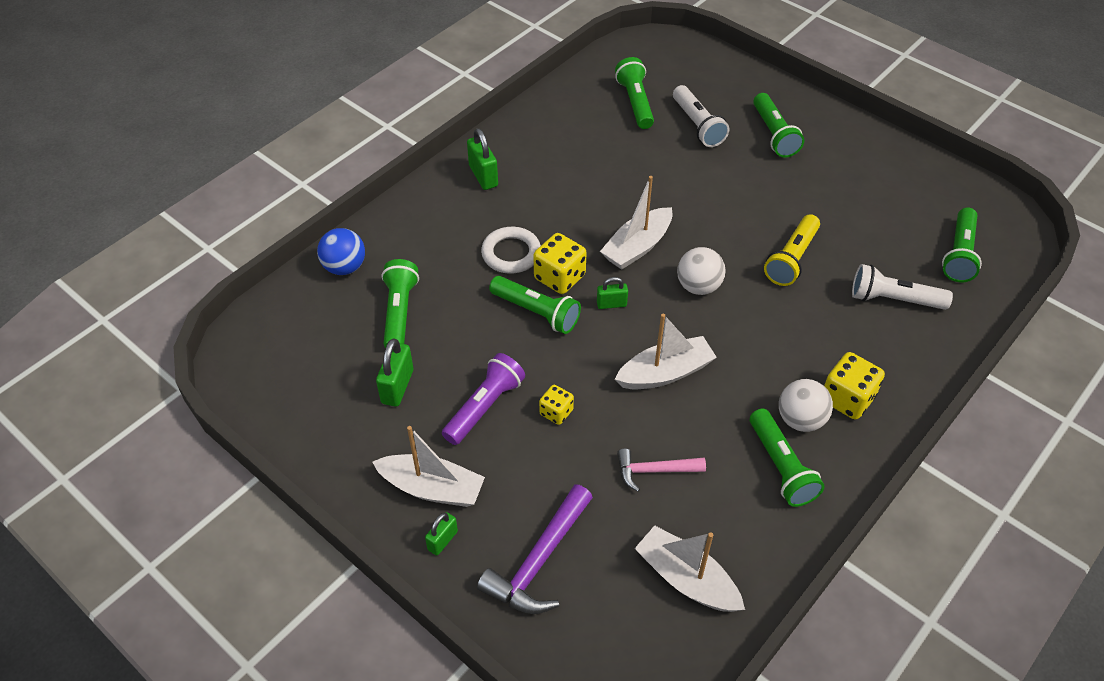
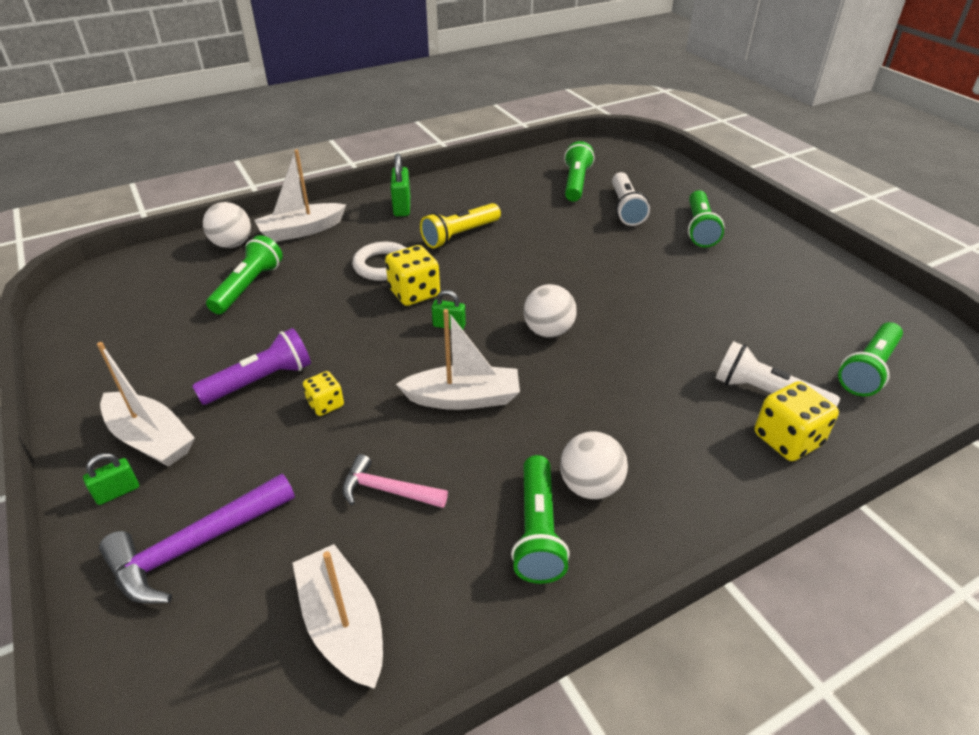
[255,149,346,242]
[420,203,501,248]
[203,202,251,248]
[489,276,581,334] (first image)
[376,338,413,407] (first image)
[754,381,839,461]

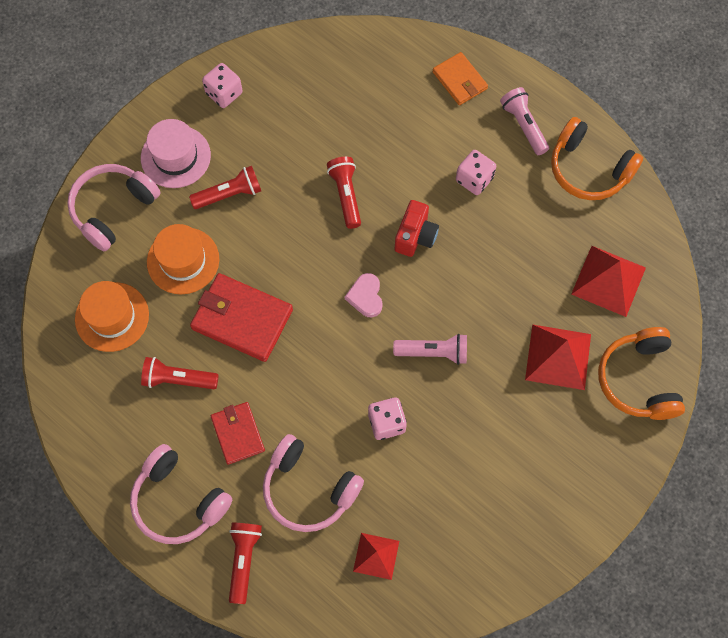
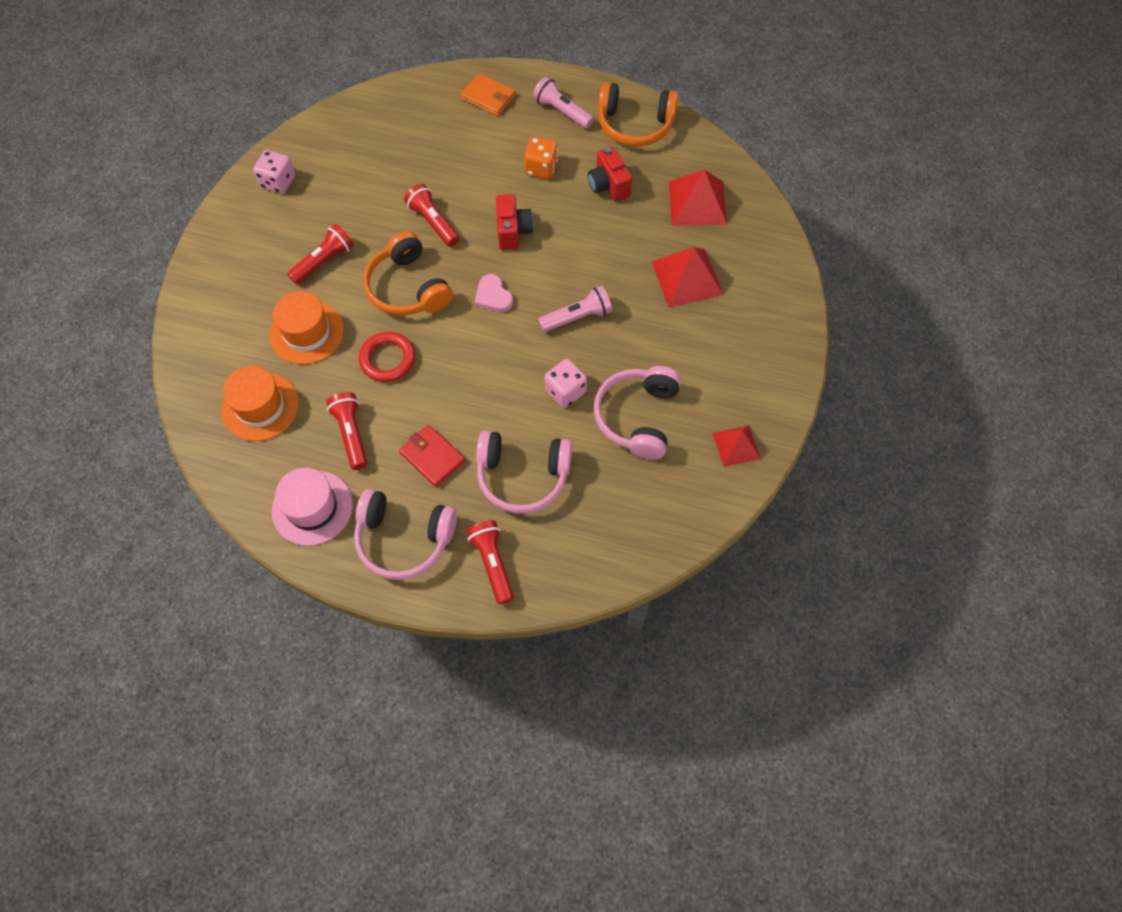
[272,468,353,546]
[524,137,558,179]
[593,366,681,460]
[359,332,415,382]
[363,231,453,316]
[326,392,368,470]
[713,425,761,467]
[588,146,632,202]

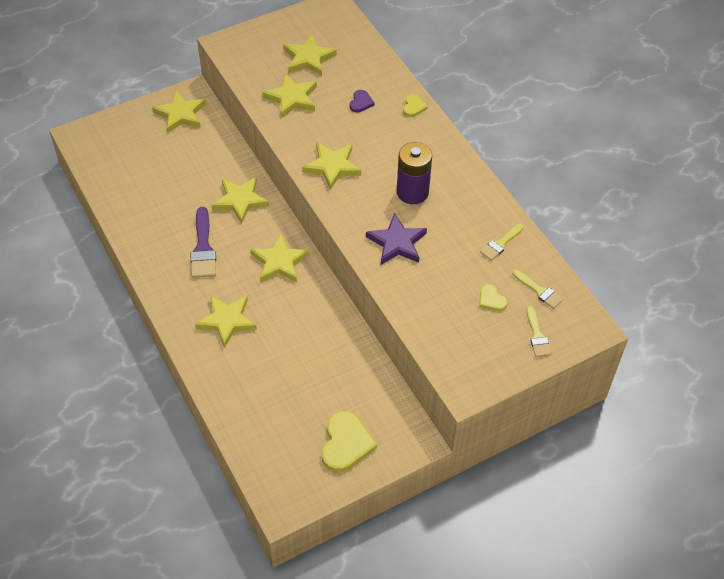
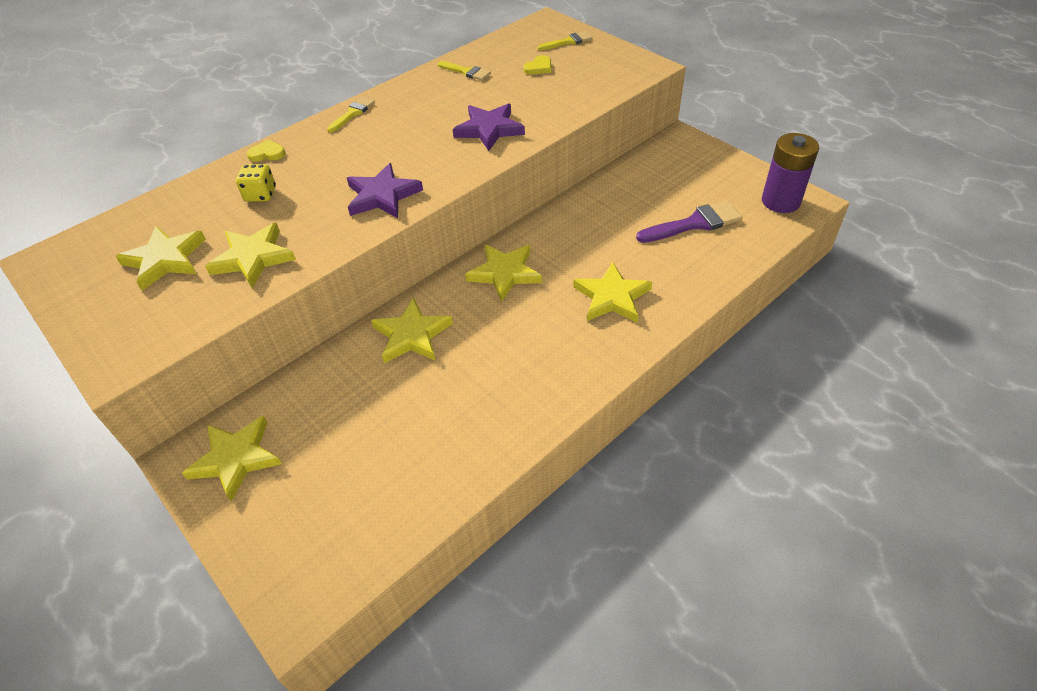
[236,164,276,202]
[762,133,819,213]
[347,163,423,218]
[636,201,743,243]
[327,97,375,132]
[322,411,377,472] (first image)

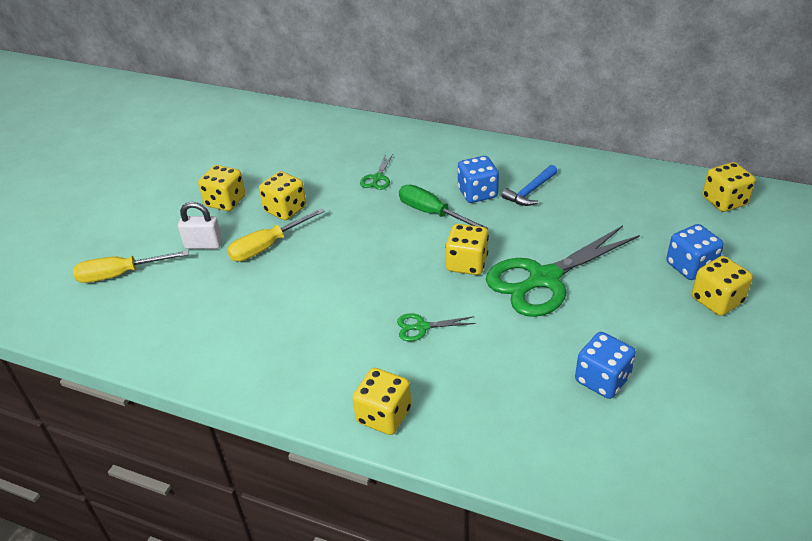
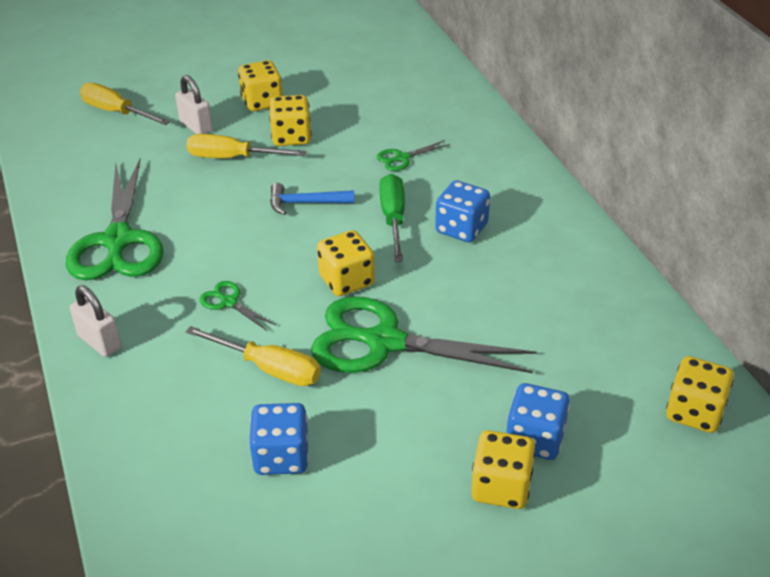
[270,183,355,215]
[70,285,121,357]
[66,158,164,280]
[185,326,321,386]

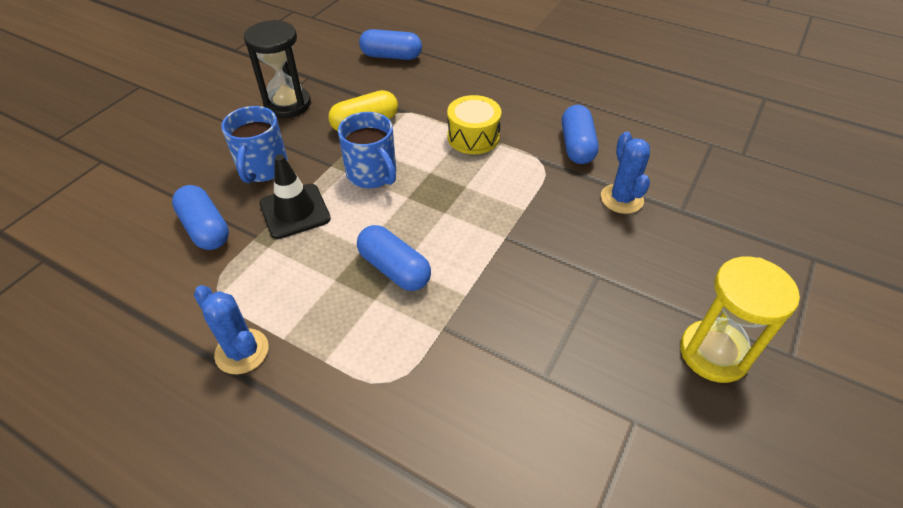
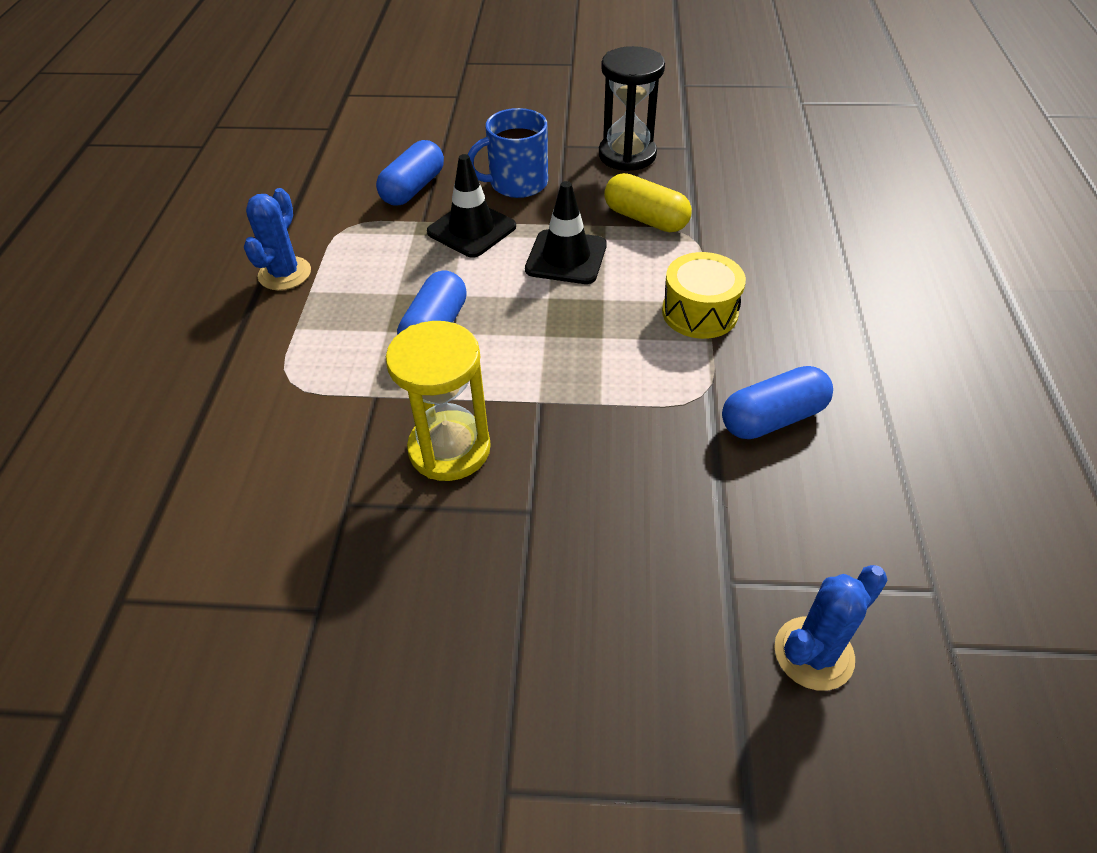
[359,29,422,60] (first image)
[525,181,607,284]
[774,565,887,691]
[386,321,491,481]

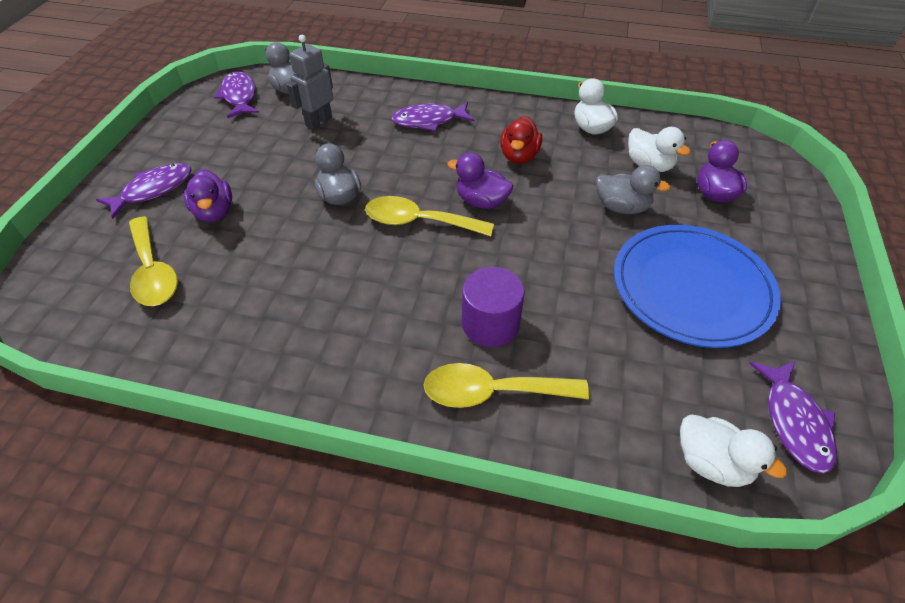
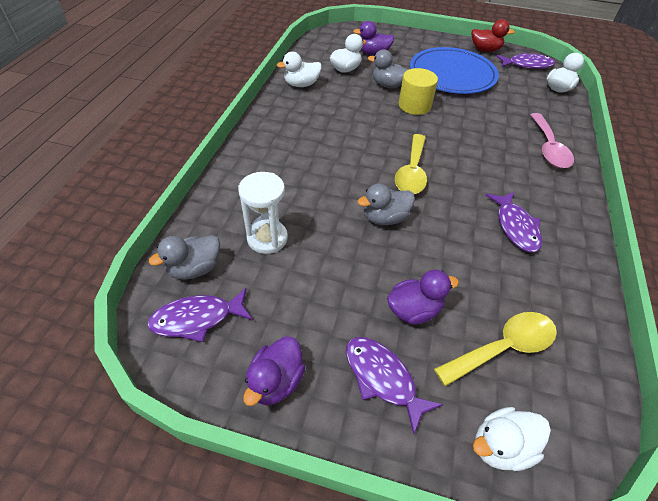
[238,172,288,254]
[485,192,542,253]
[472,19,515,52]
[243,336,306,406]
[368,49,409,88]
[462,267,525,347] (first image)
[530,113,574,168]
[399,68,438,115]
[473,407,551,471]

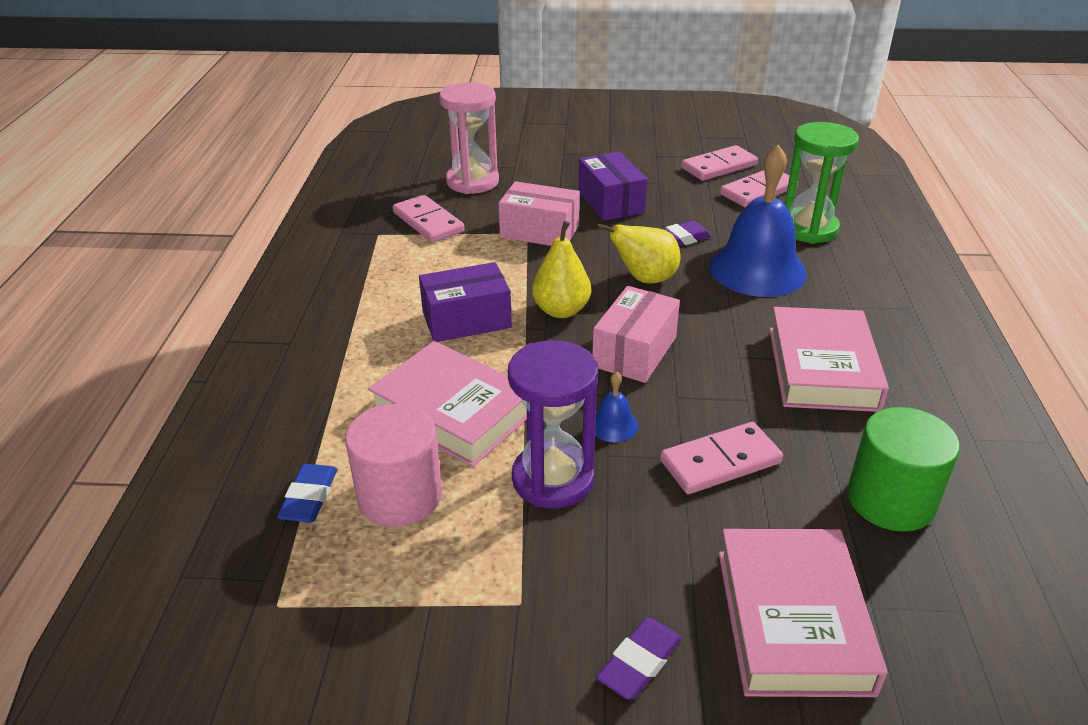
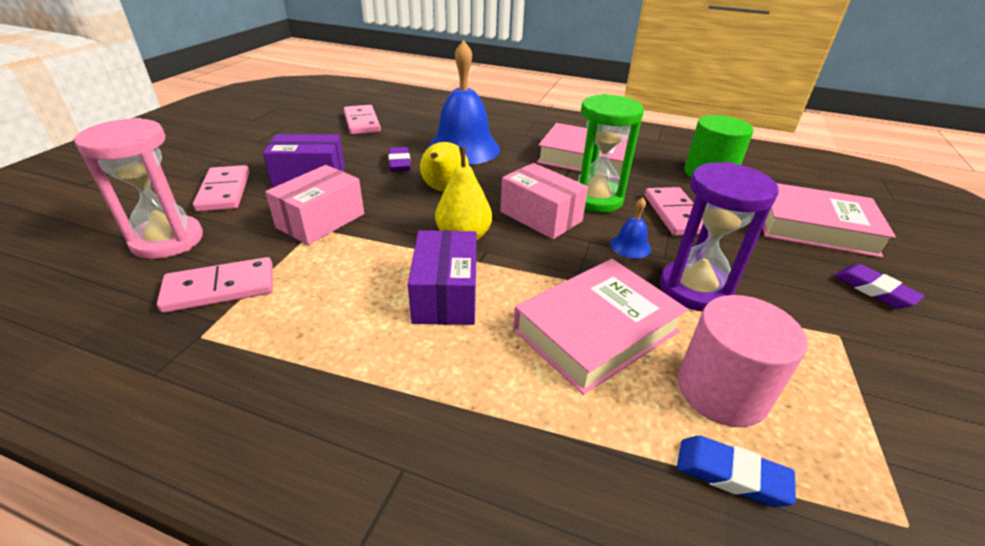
[577,94,644,213]
[193,165,249,212]

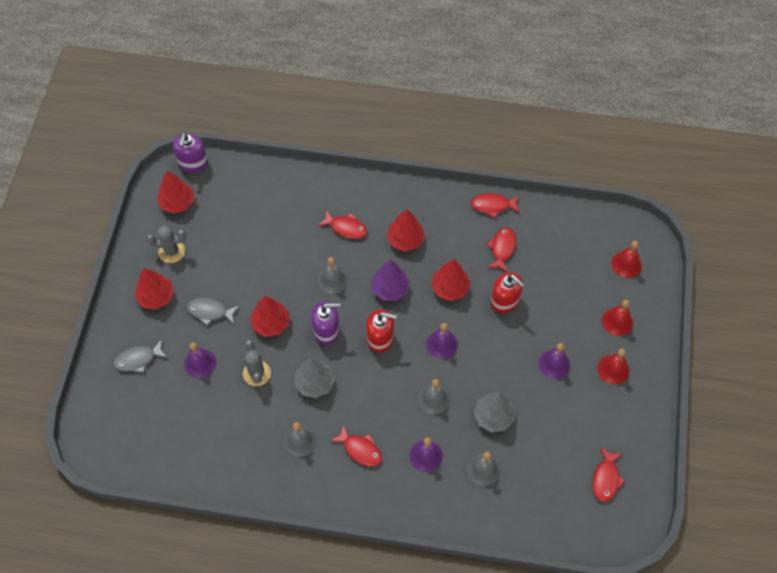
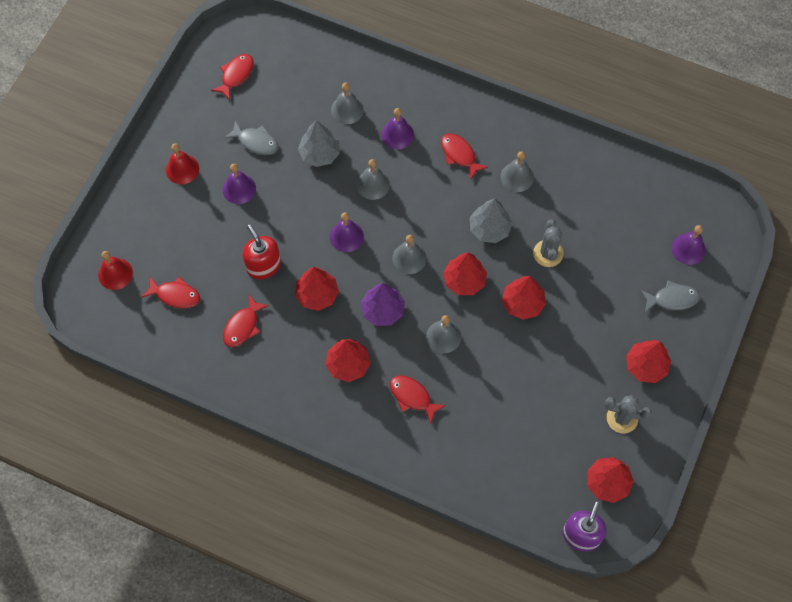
[142,277,200,308]
[224,120,278,155]
[602,300,633,336] (first image)
[443,252,487,295]
[392,235,427,274]
[671,225,706,265]

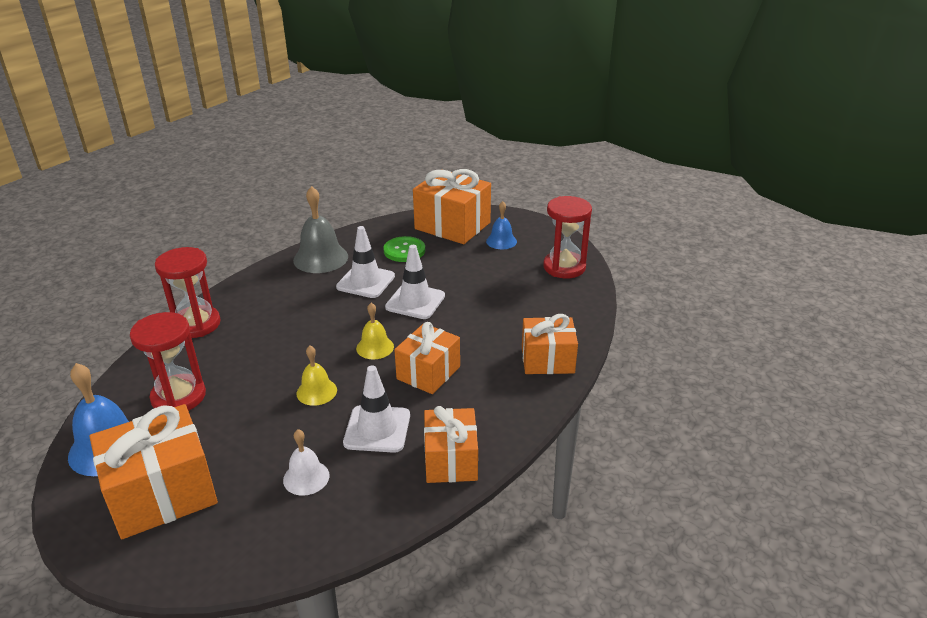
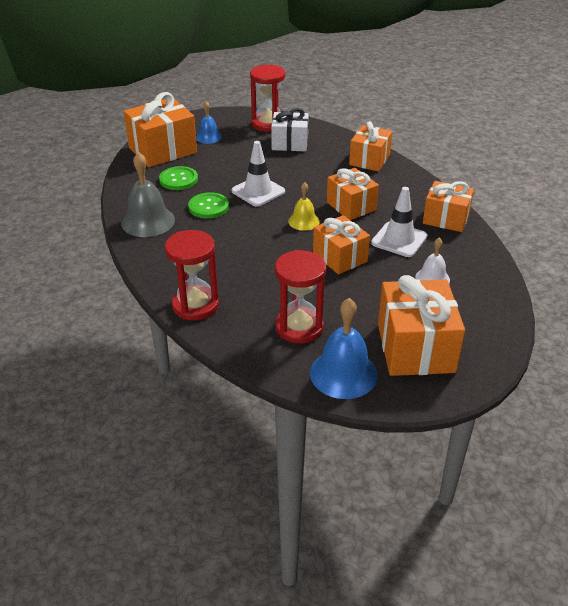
[188,192,229,219]
[313,215,370,274]
[271,108,309,151]

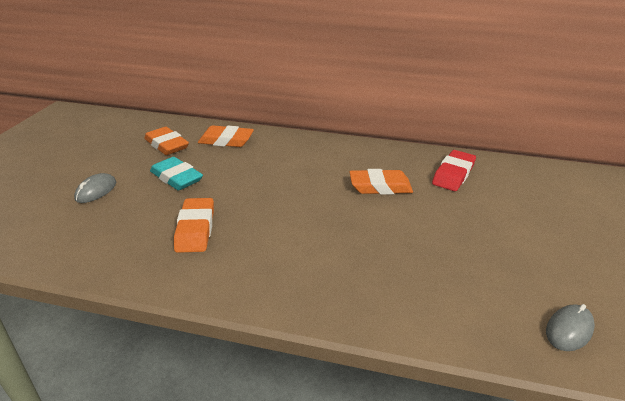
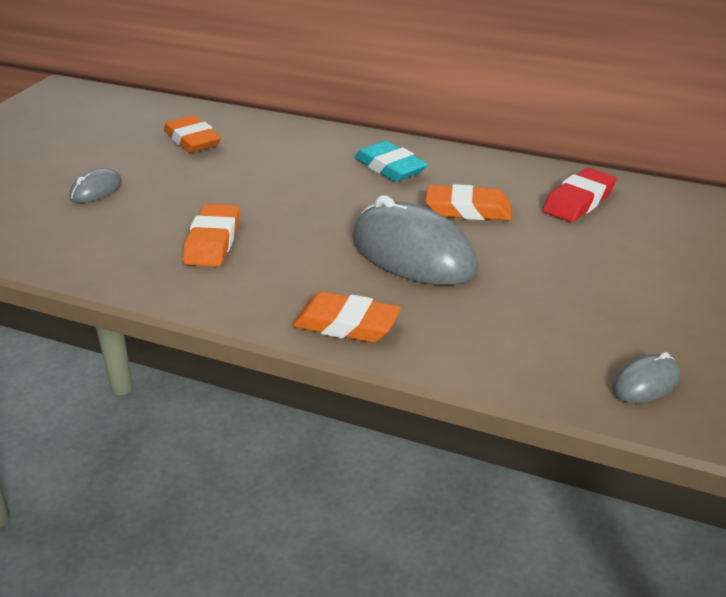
[293,292,401,343]
[355,141,428,182]
[352,195,478,286]

